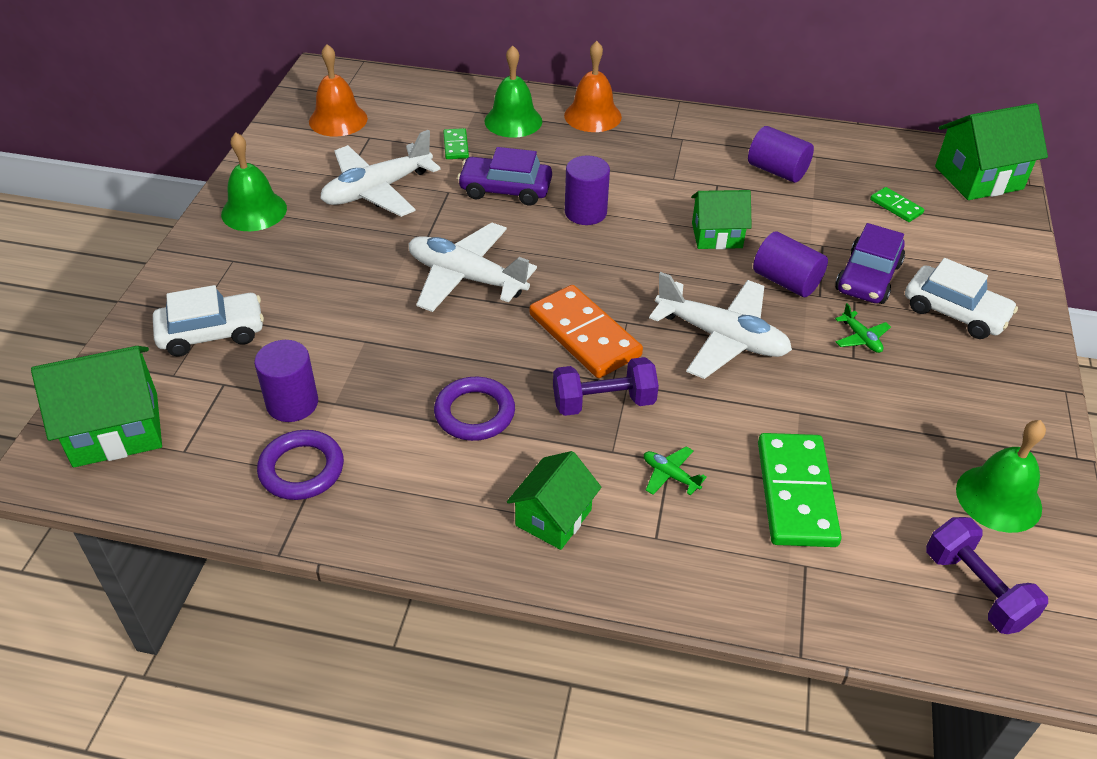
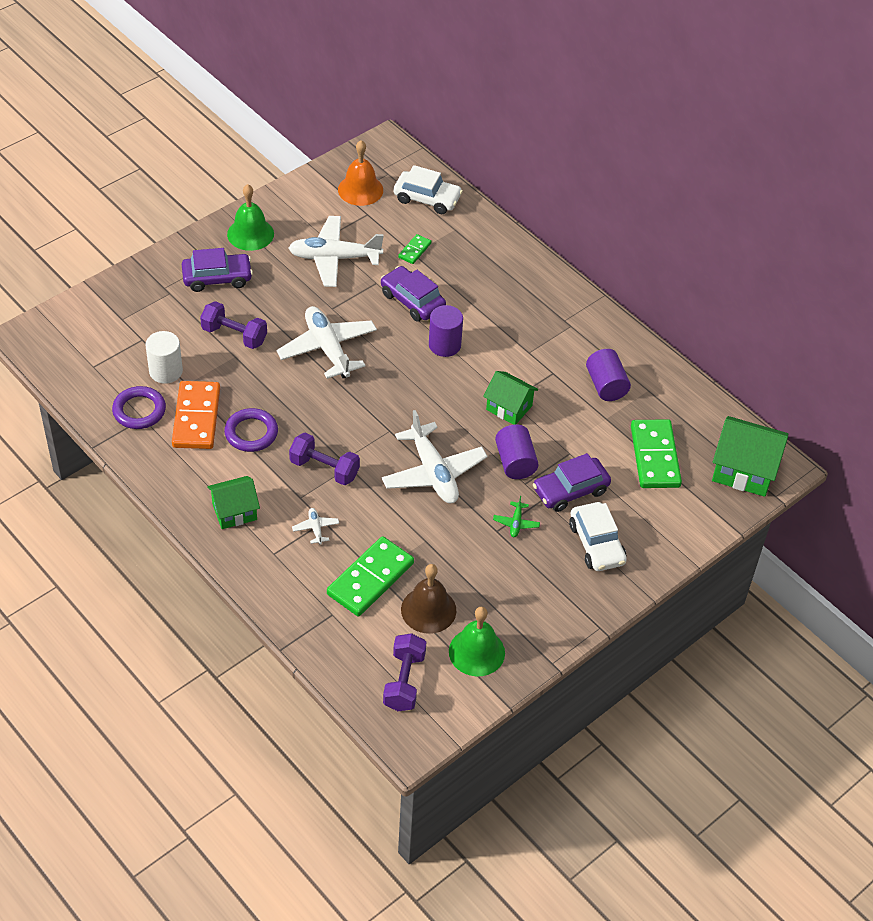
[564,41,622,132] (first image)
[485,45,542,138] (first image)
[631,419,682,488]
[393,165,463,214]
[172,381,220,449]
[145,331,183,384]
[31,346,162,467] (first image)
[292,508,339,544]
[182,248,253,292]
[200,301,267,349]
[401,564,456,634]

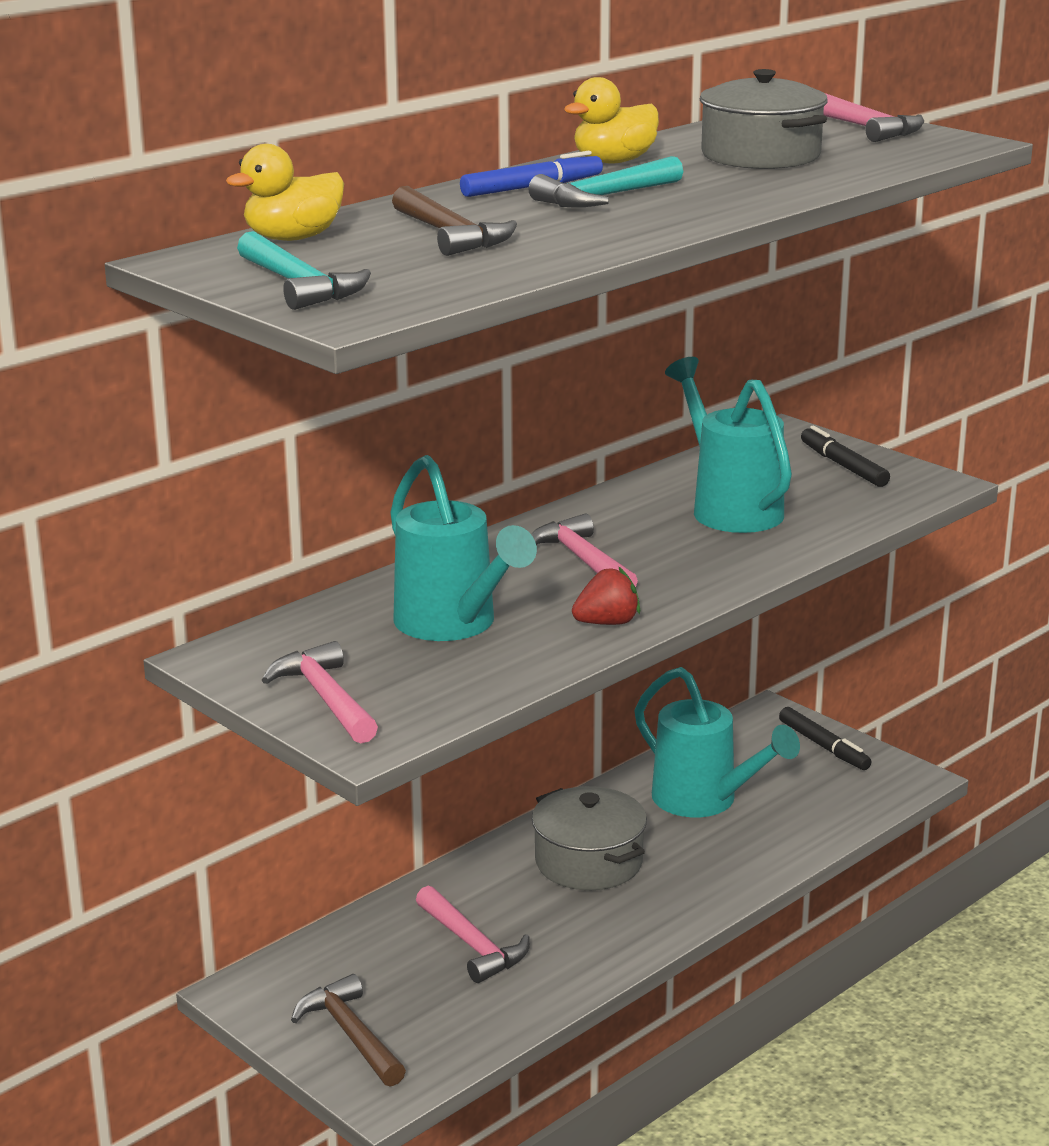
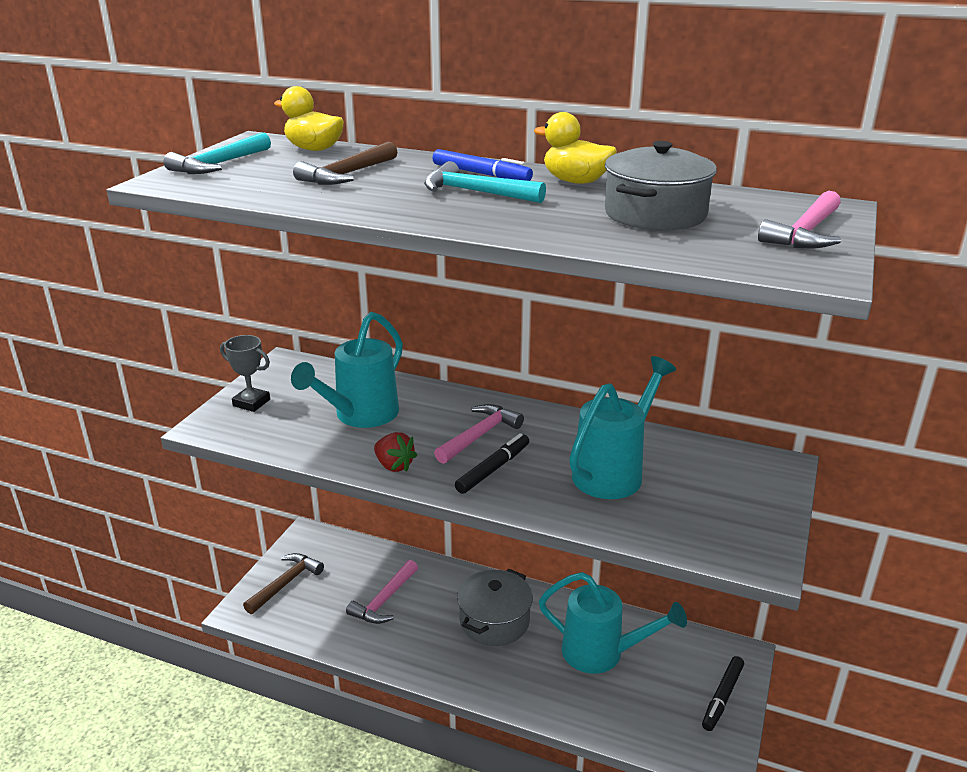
[455,433,529,494]
[220,335,270,412]
[539,572,687,674]

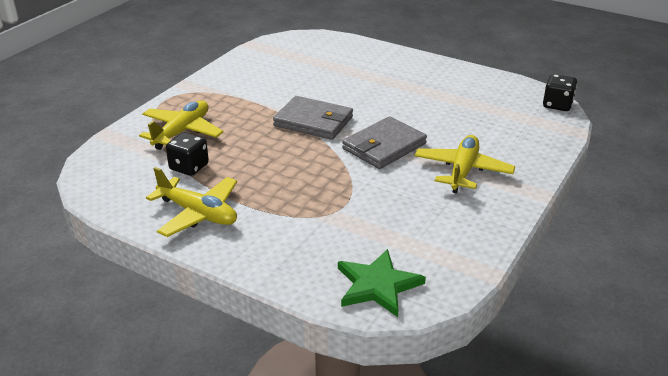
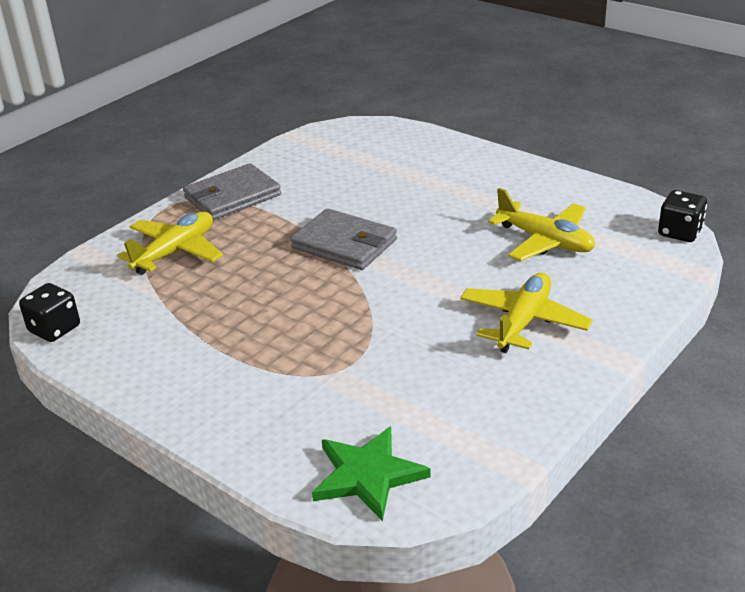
[183,163,281,220]
[19,283,80,342]
[488,188,595,261]

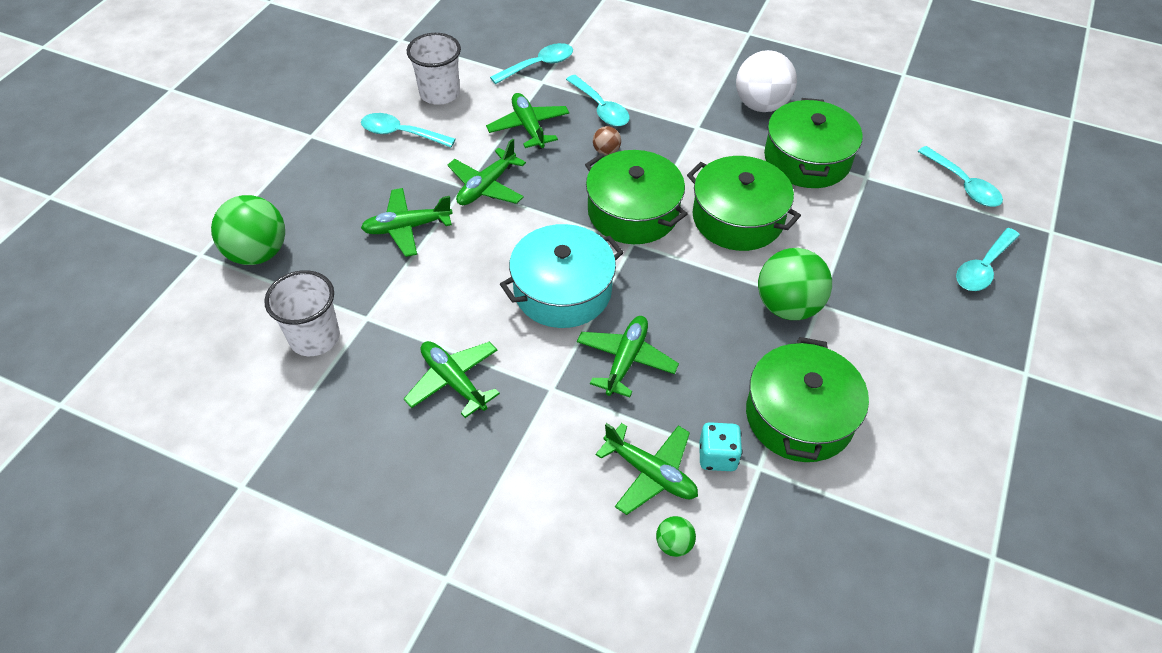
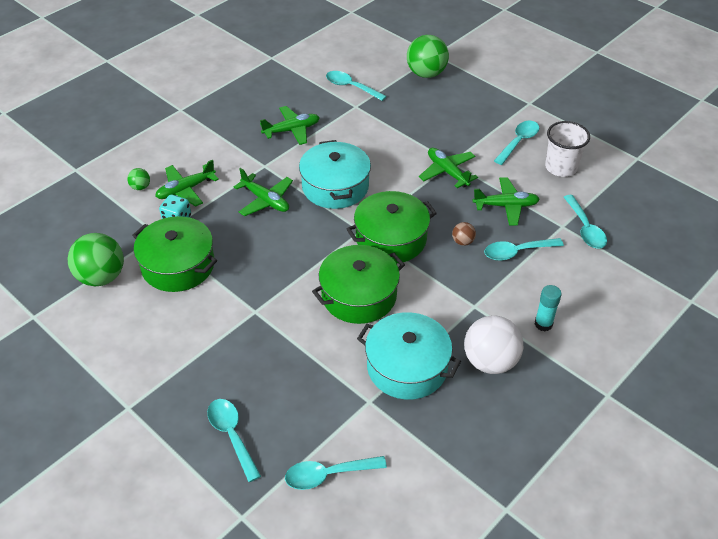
[357,312,461,400]
[361,188,453,257] (first image)
[68,233,124,286]
[326,71,387,101]
[535,285,562,331]

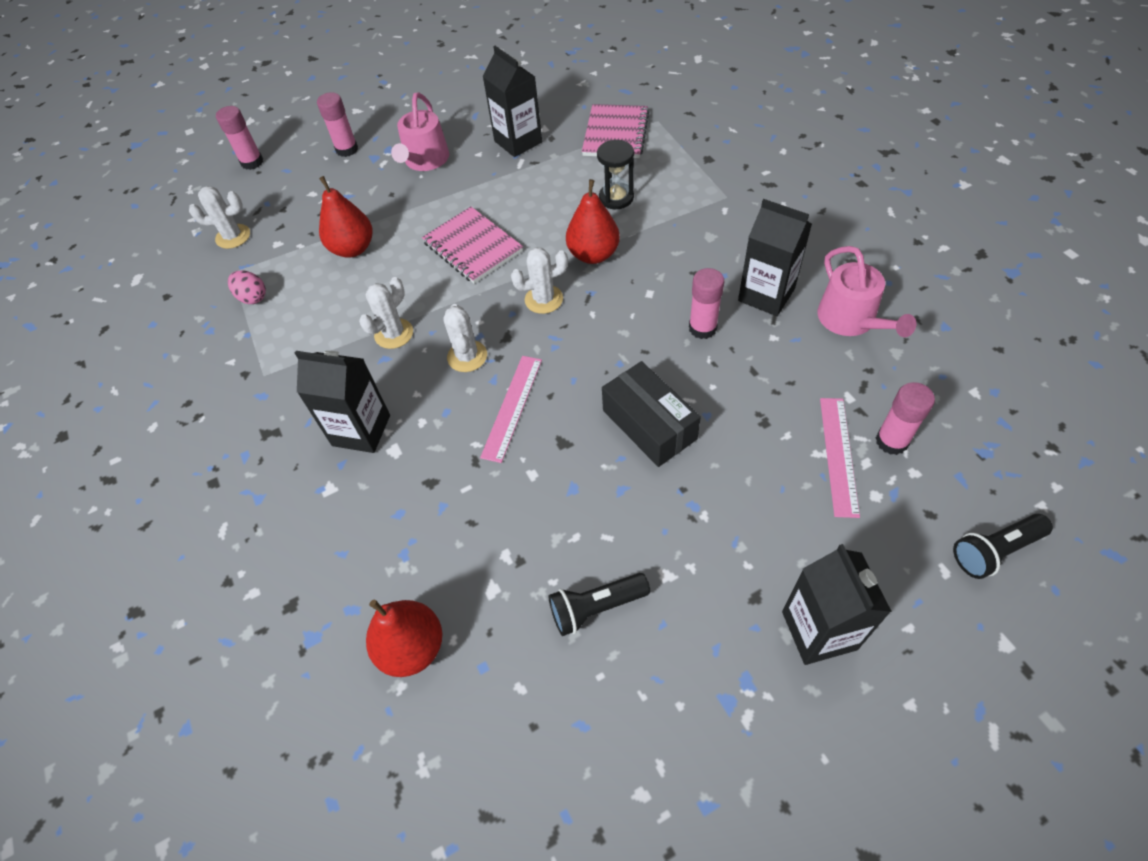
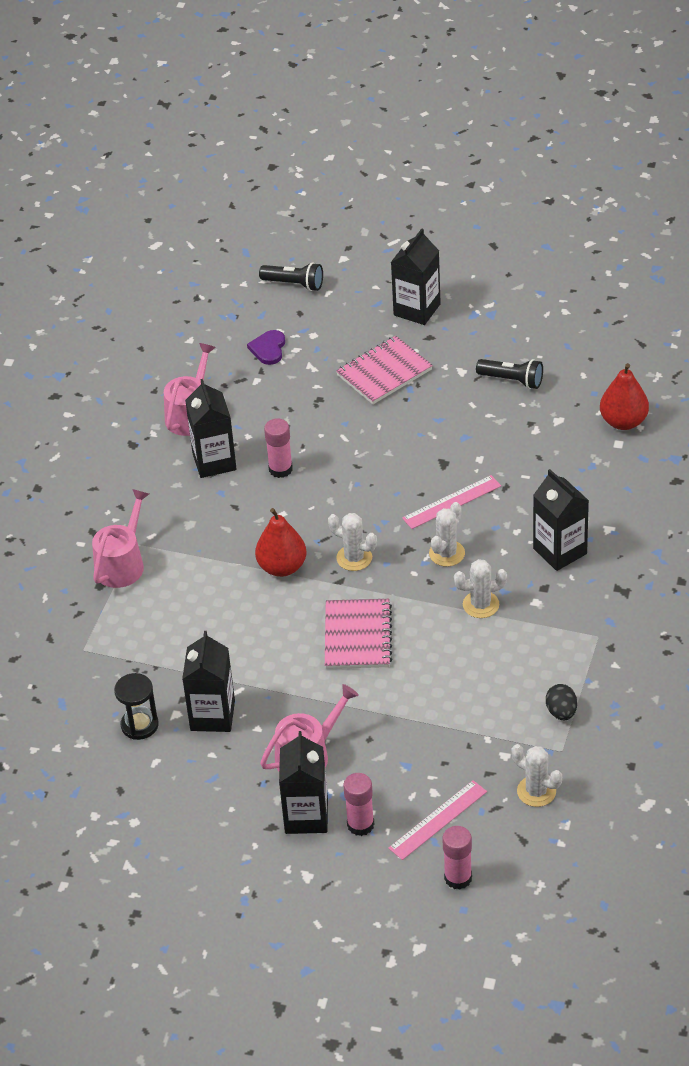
[336,336,433,404]
[114,673,159,740]
[319,176,373,258] (first image)
[546,684,577,720]
[602,361,701,467] (first image)
[247,330,285,365]
[388,780,487,860]
[92,489,149,588]
[279,731,328,834]

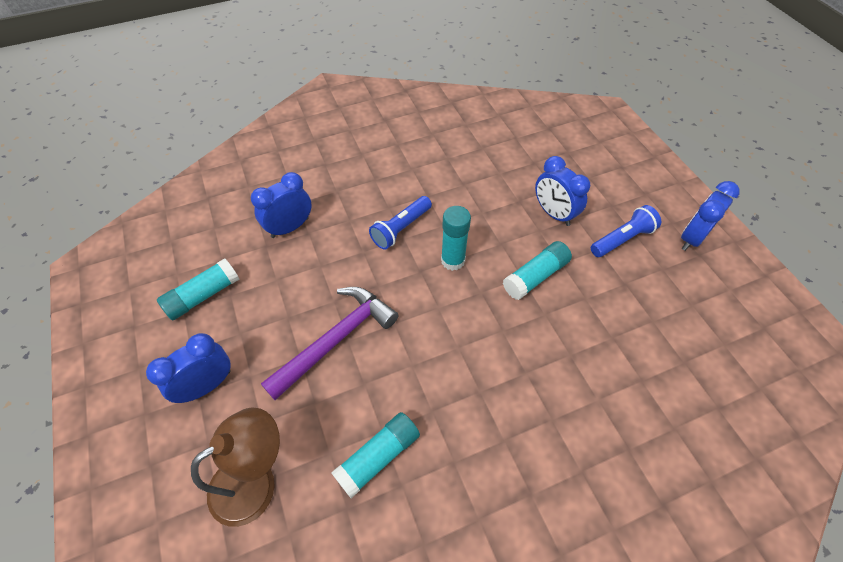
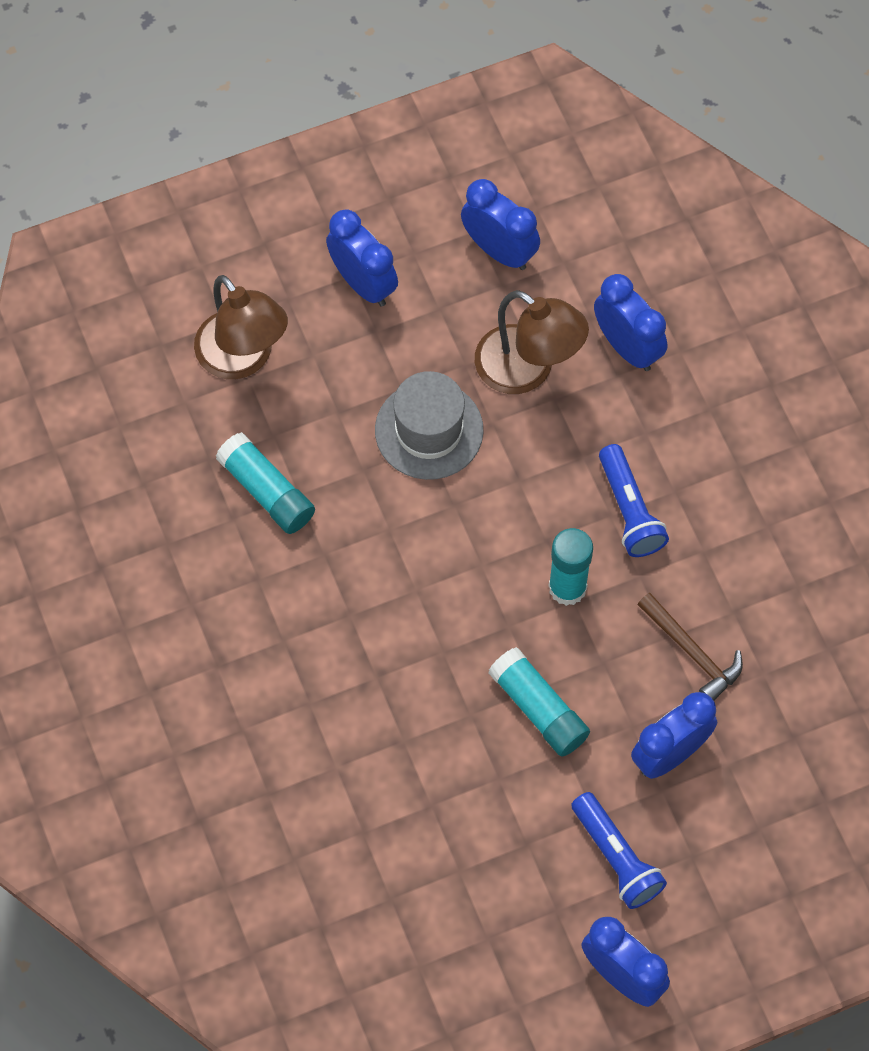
[599,444,669,557]
[461,179,540,270]
[375,371,484,480]
[475,290,589,394]
[637,593,743,701]

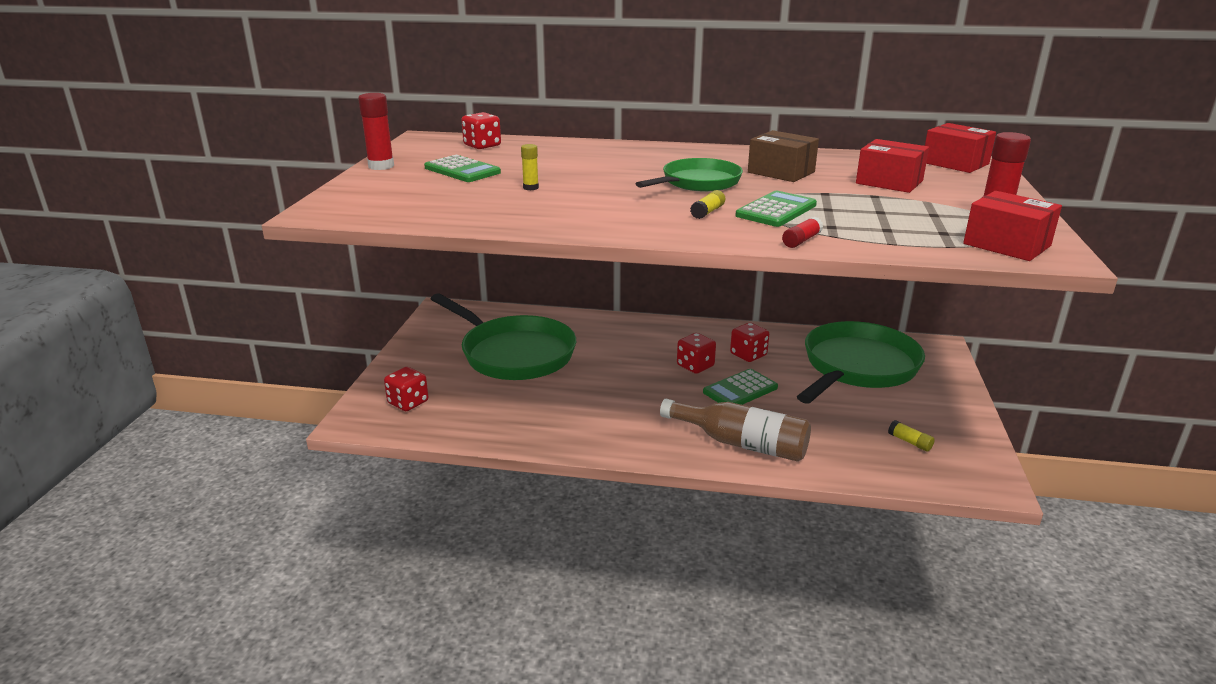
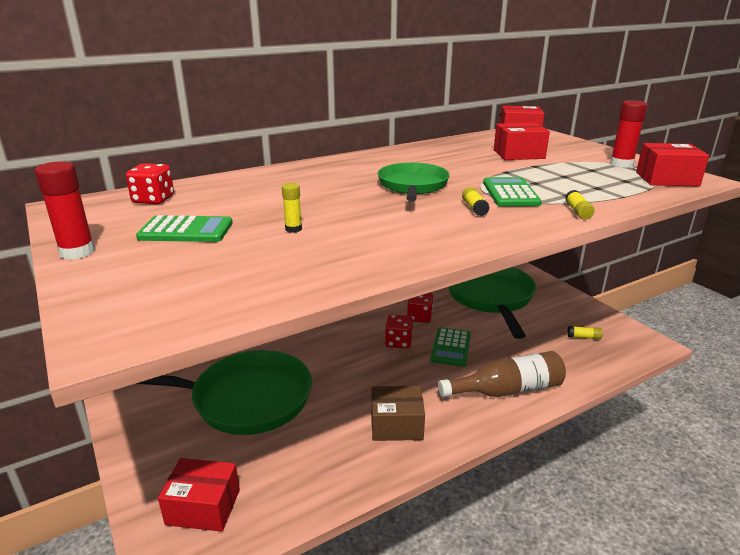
[371,386,425,441]
[565,190,595,220]
[158,458,240,532]

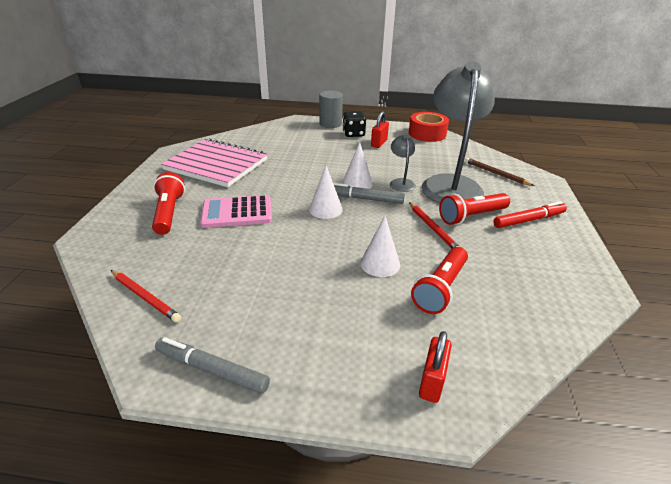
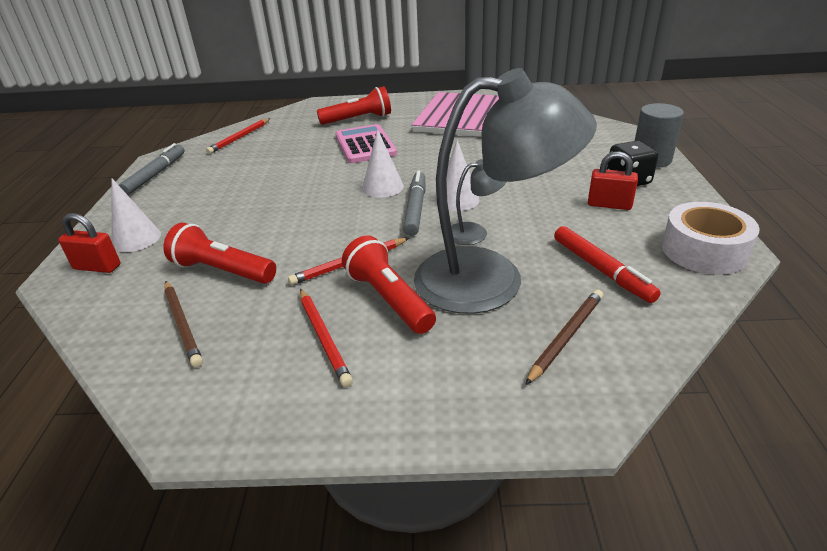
[662,202,760,275]
[554,226,661,303]
[111,178,161,252]
[164,281,203,367]
[300,289,353,387]

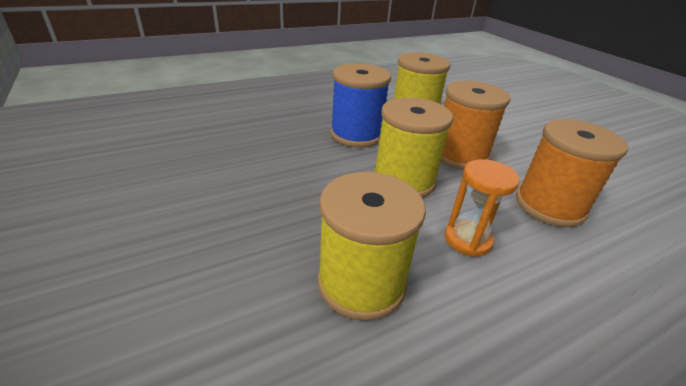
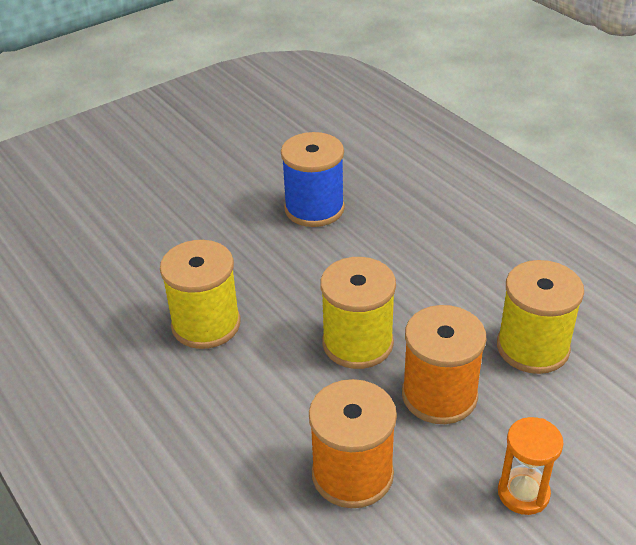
[281,132,345,227]
[498,417,564,515]

